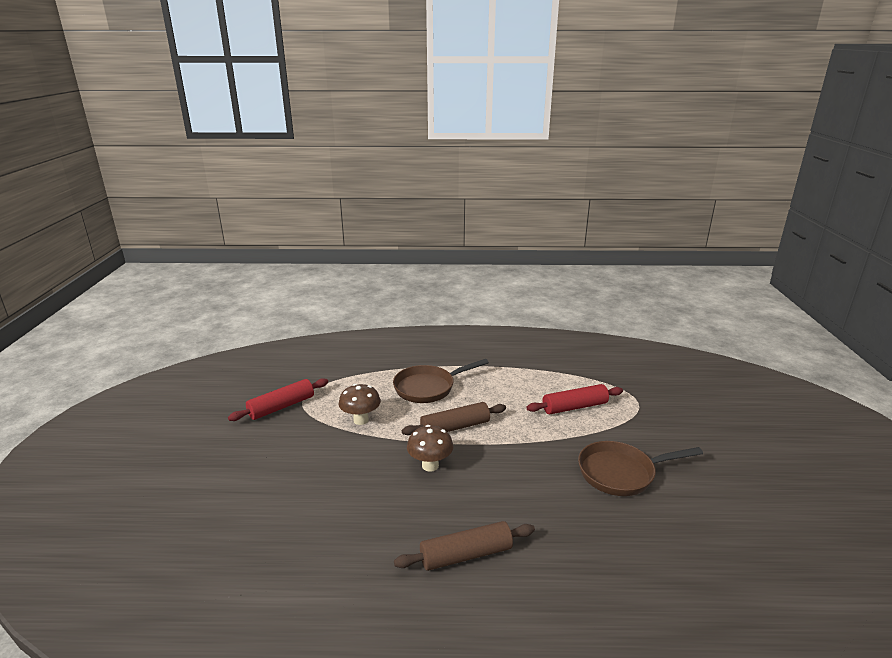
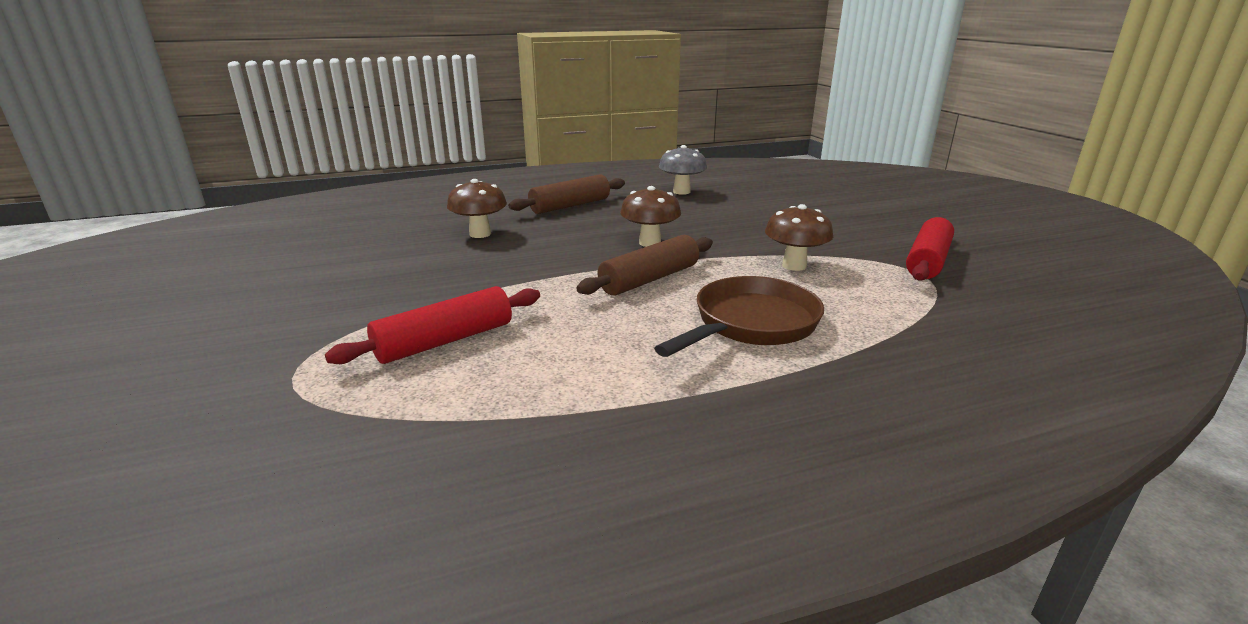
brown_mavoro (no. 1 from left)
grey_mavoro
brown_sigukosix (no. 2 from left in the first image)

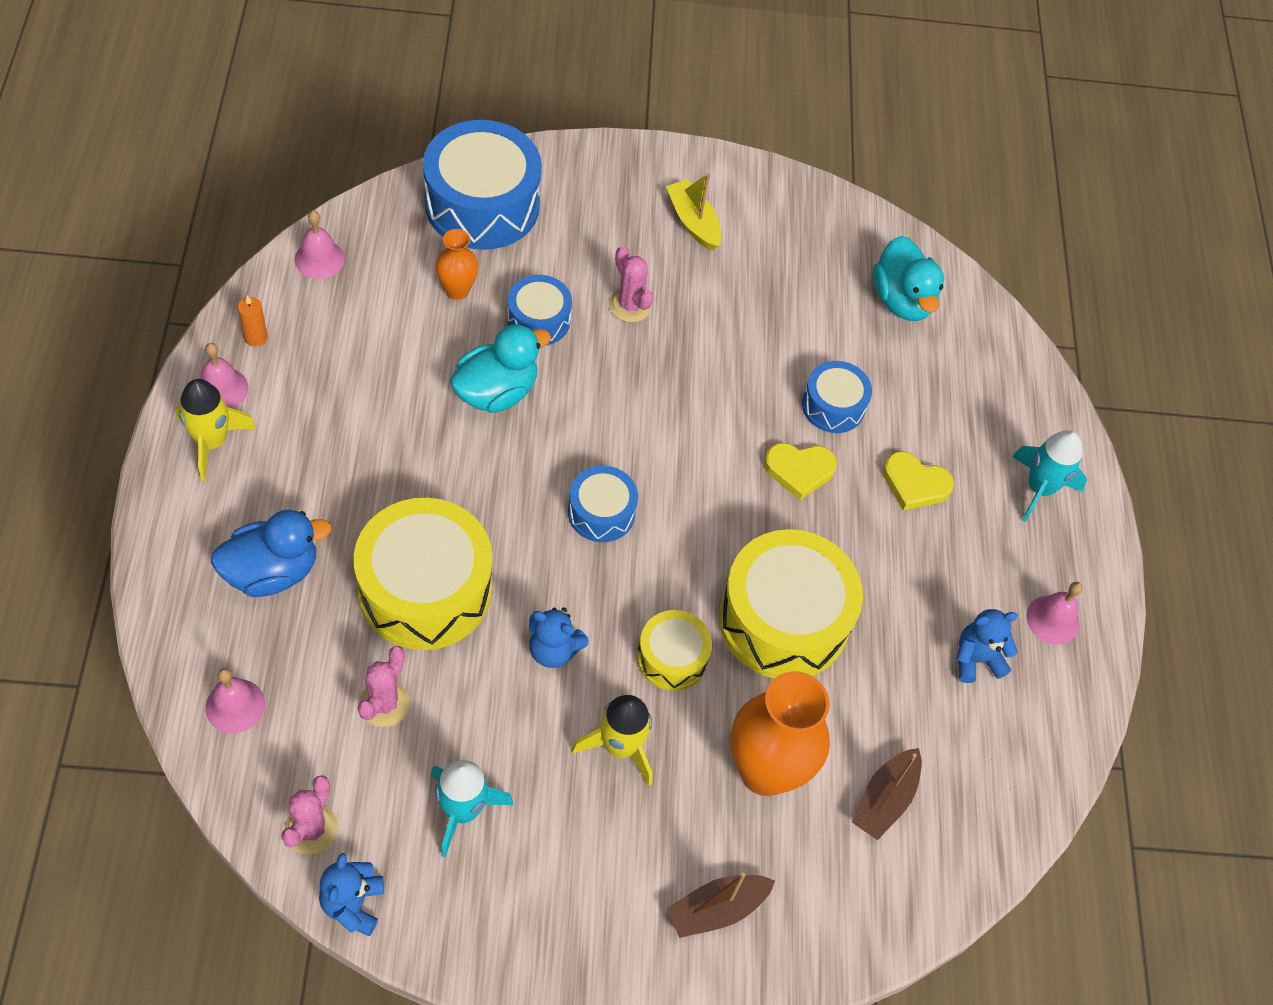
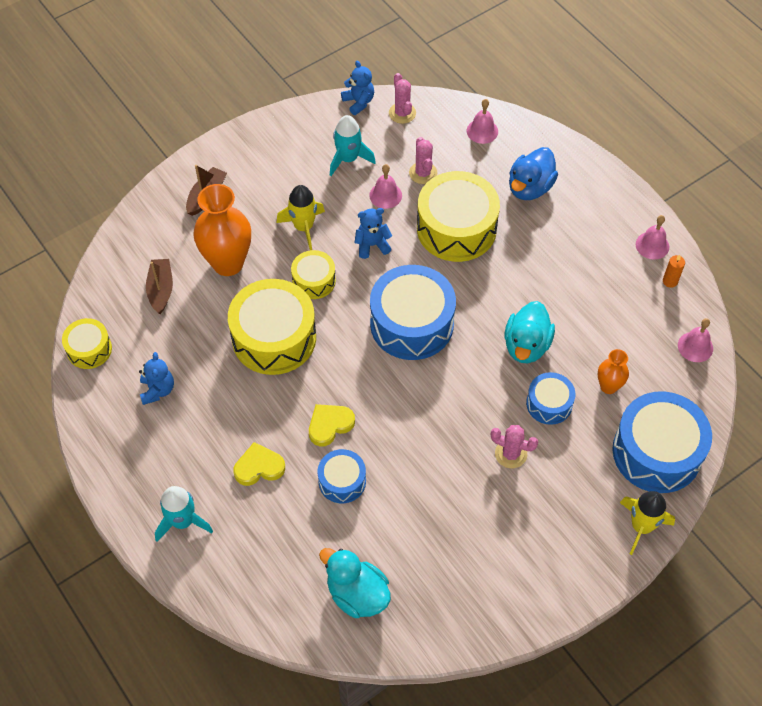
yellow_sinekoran (no. 1 from left)
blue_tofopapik (no. 1 from left)
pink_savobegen (no. 1 from left)
blue_sinekoran (no. 2 from left)
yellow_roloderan (no. 2 from left)
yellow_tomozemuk

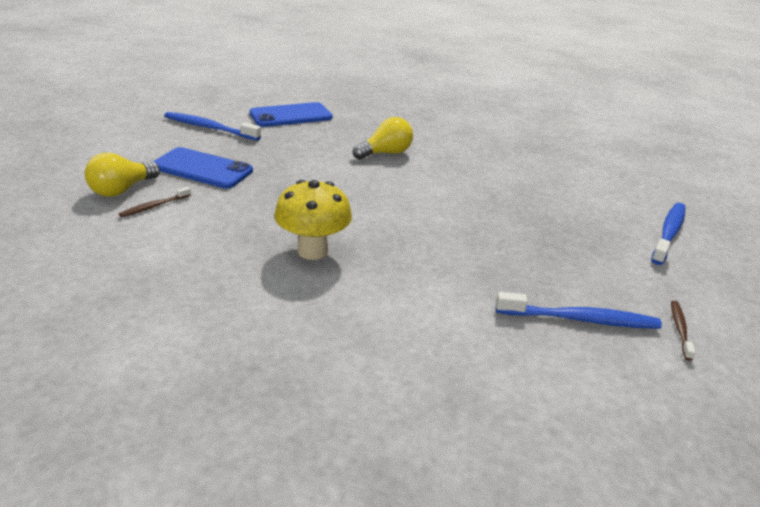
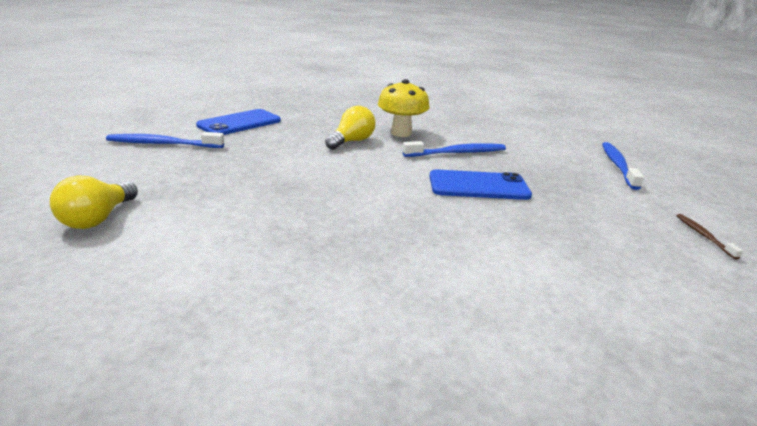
yellow_mavoro
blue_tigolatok (no. 2 from left)
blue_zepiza (no. 2 from left)
brown_tigolatok (no. 1 from left in the first image)

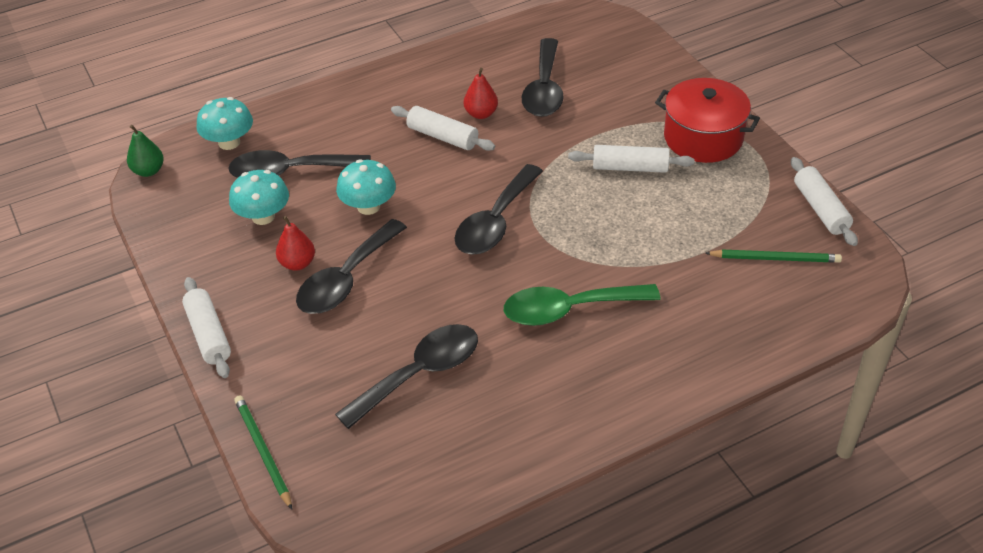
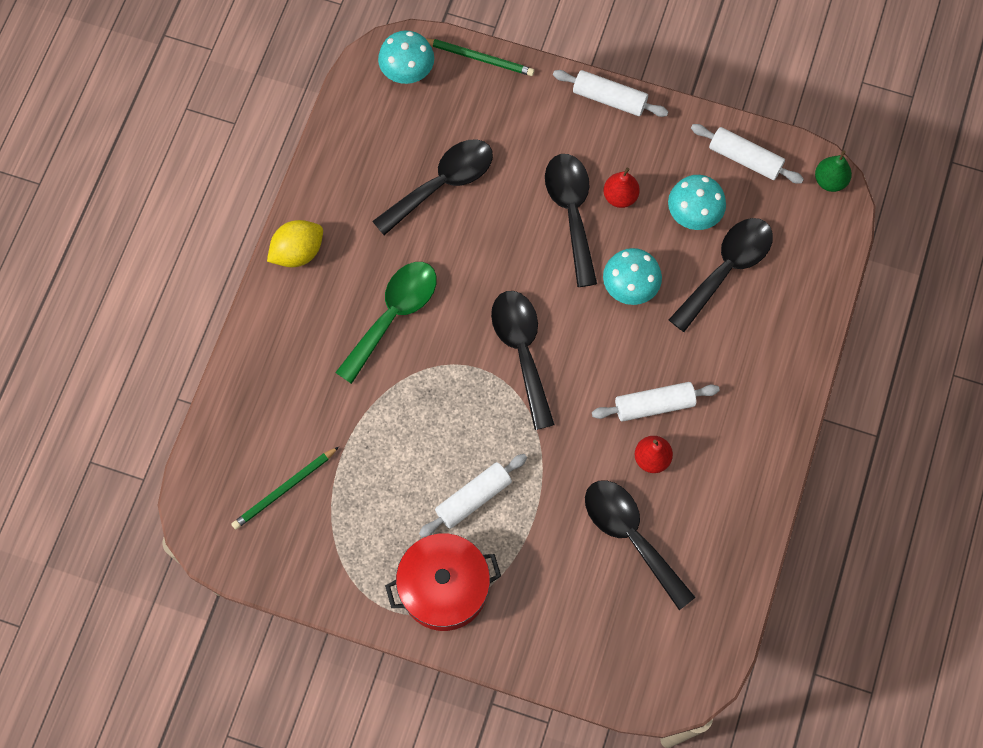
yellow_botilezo
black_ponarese (no. 1 from left)
turquoise_mavoro (no. 1 from left)
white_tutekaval (no. 4 from left)

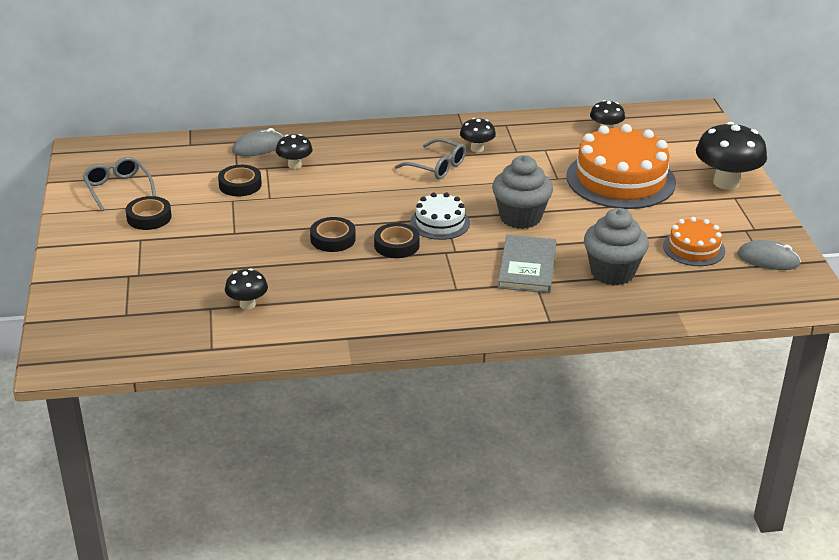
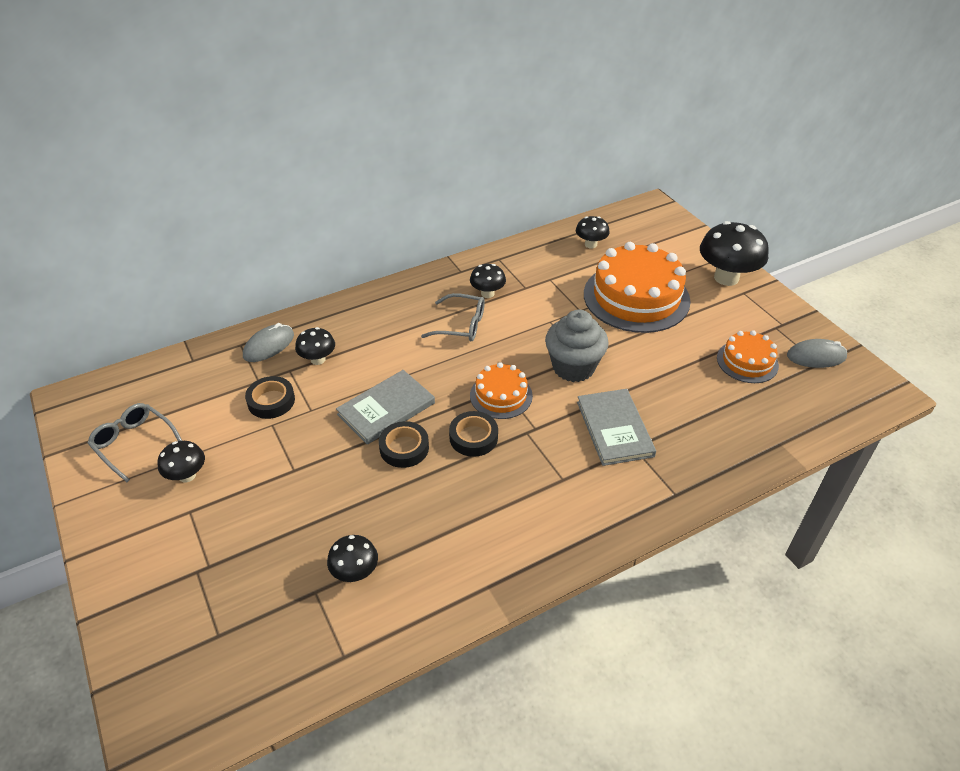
black_mavoro (no. 1 from left)
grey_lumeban (no. 1 from left)
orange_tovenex (no. 1 from left)
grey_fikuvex (no. 2 from left in the first image)

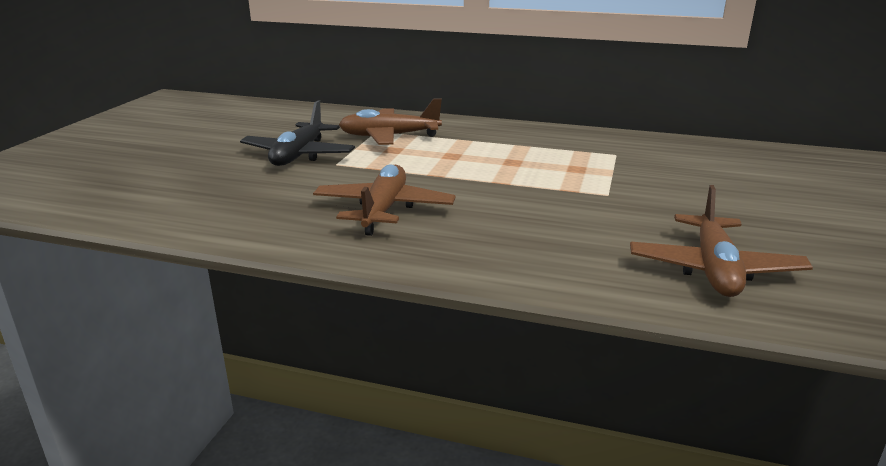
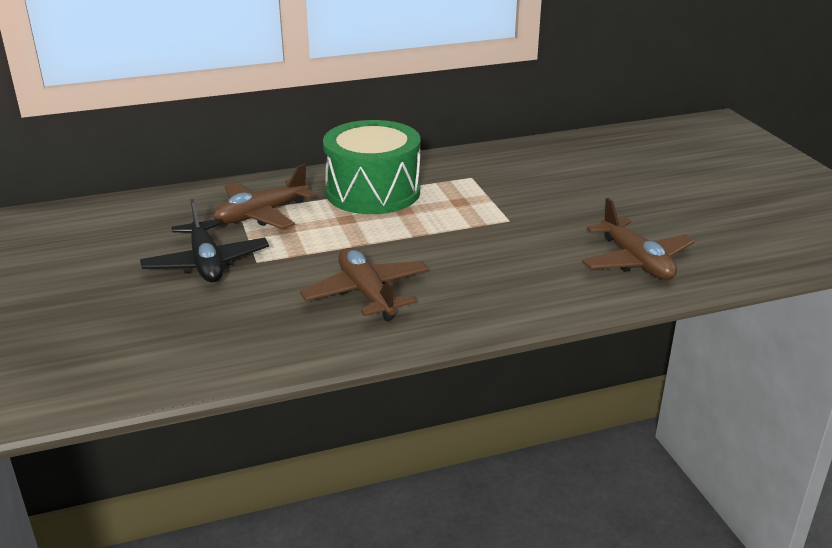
green_sinekoran

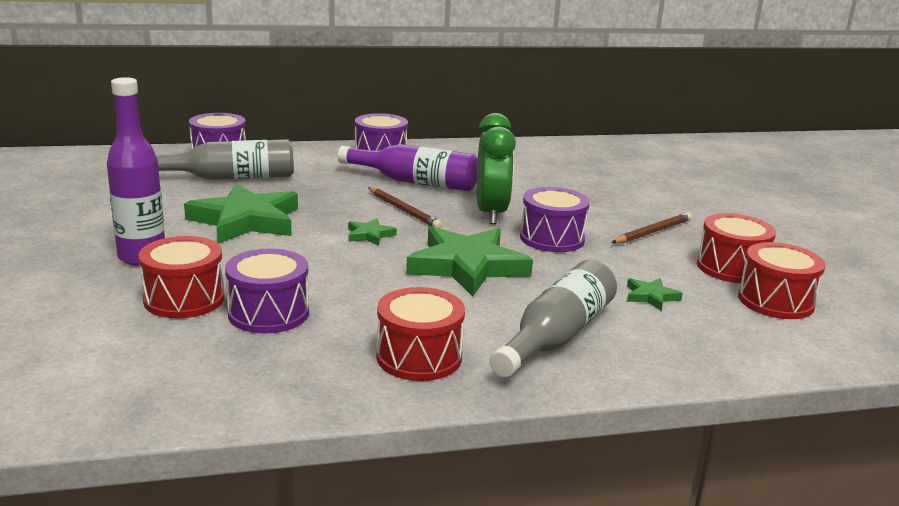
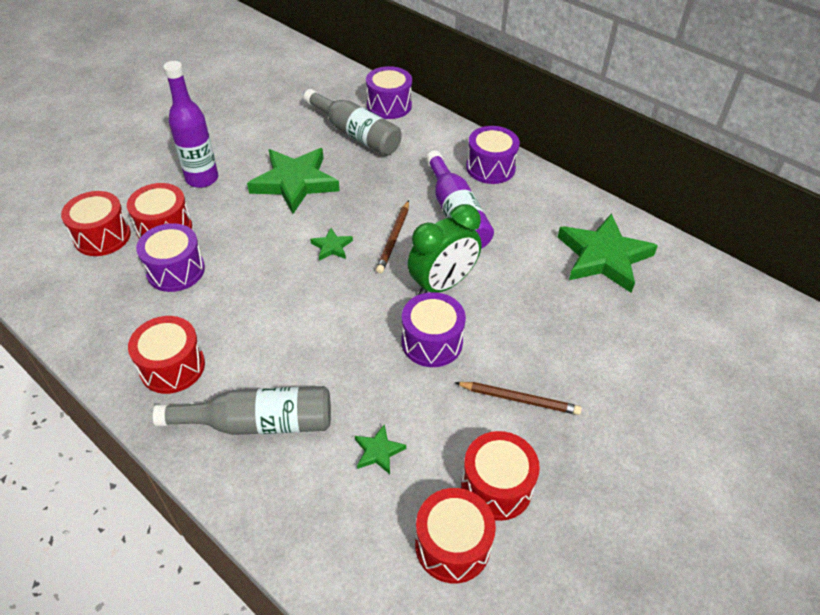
red_sinekoran (no. 1 from left)
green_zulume (no. 4 from left)

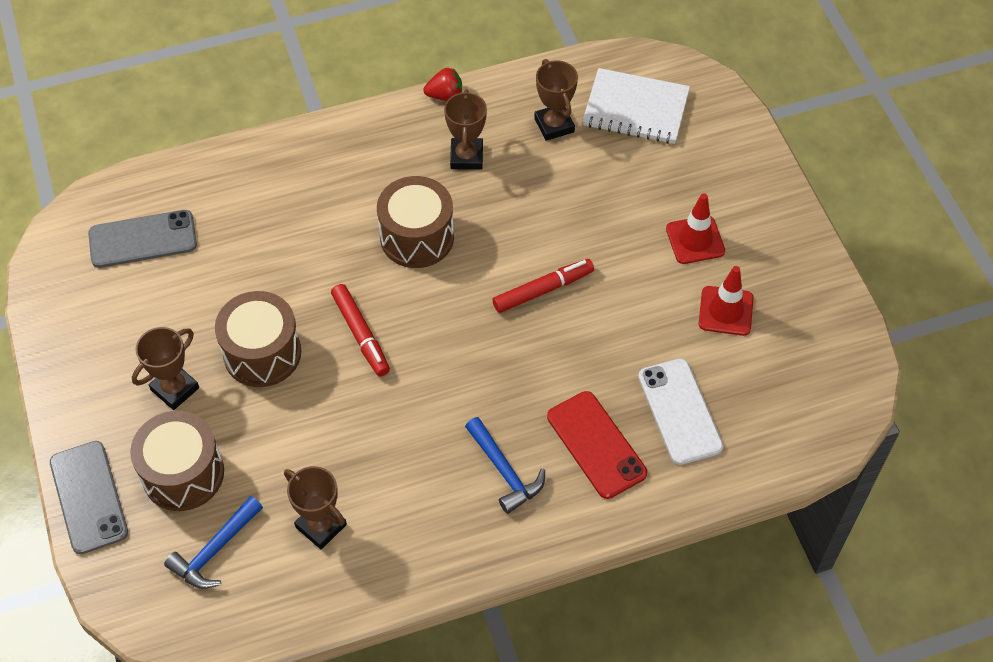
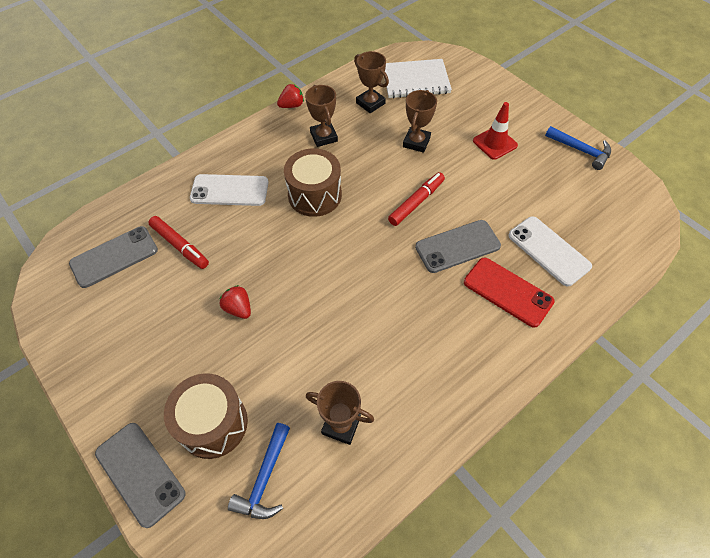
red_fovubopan (no. 1 from left)
white_zepiza (no. 1 from left)
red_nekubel (no. 1 from left)
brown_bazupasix (no. 4 from left)
grey_zepiza (no. 3 from left)
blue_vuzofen (no. 2 from left)
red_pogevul (no. 2 from left in the first image)

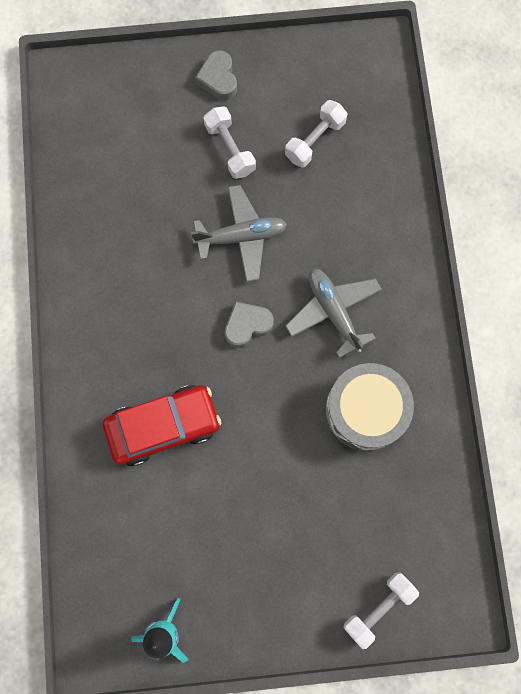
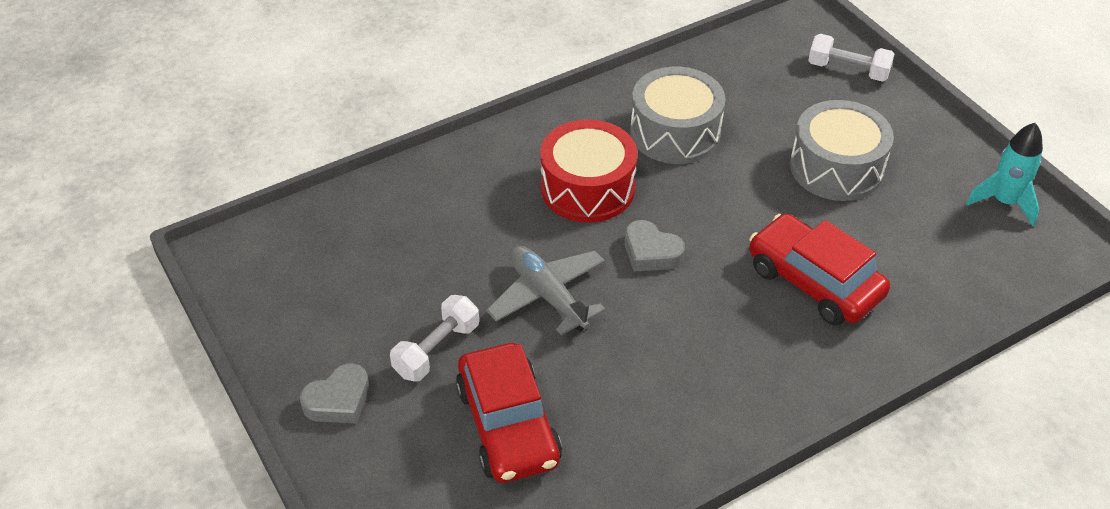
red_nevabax (no. 1 from left)
red_sinekoran
grey_sinekoran (no. 2 from left)
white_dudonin (no. 2 from left in the first image)

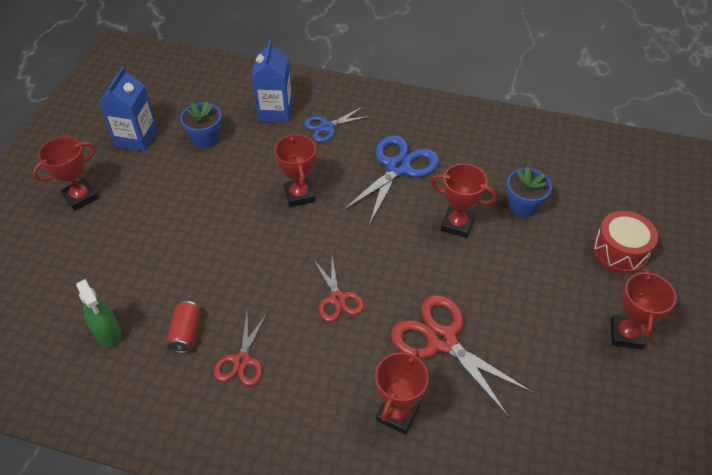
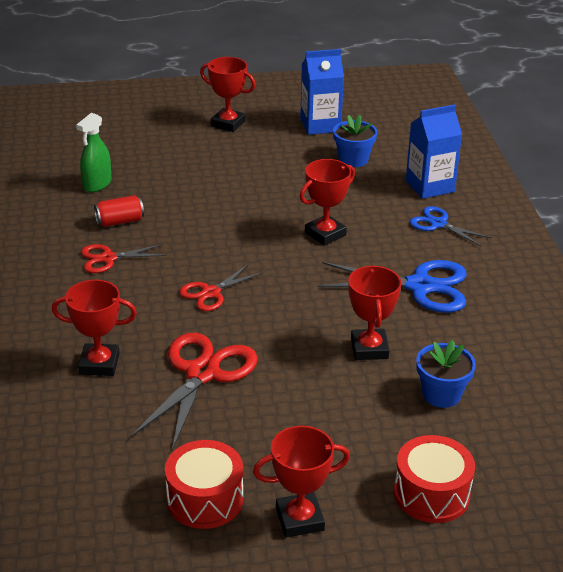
red_sinekoran (no. 1 from left)

